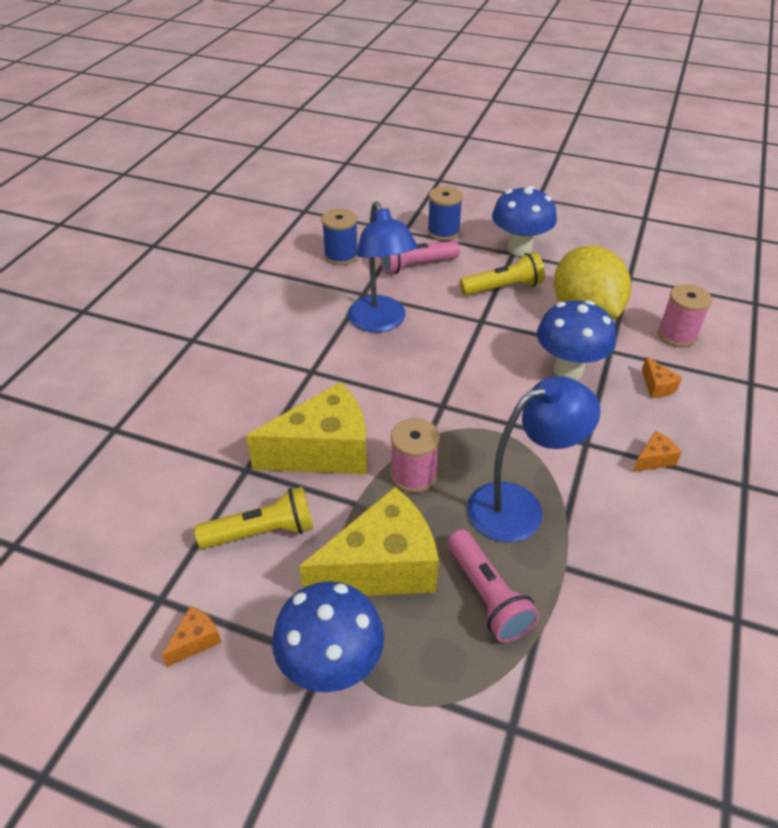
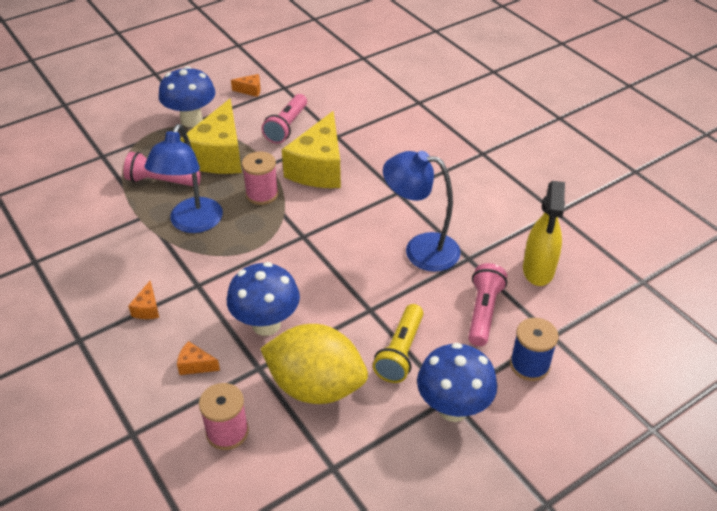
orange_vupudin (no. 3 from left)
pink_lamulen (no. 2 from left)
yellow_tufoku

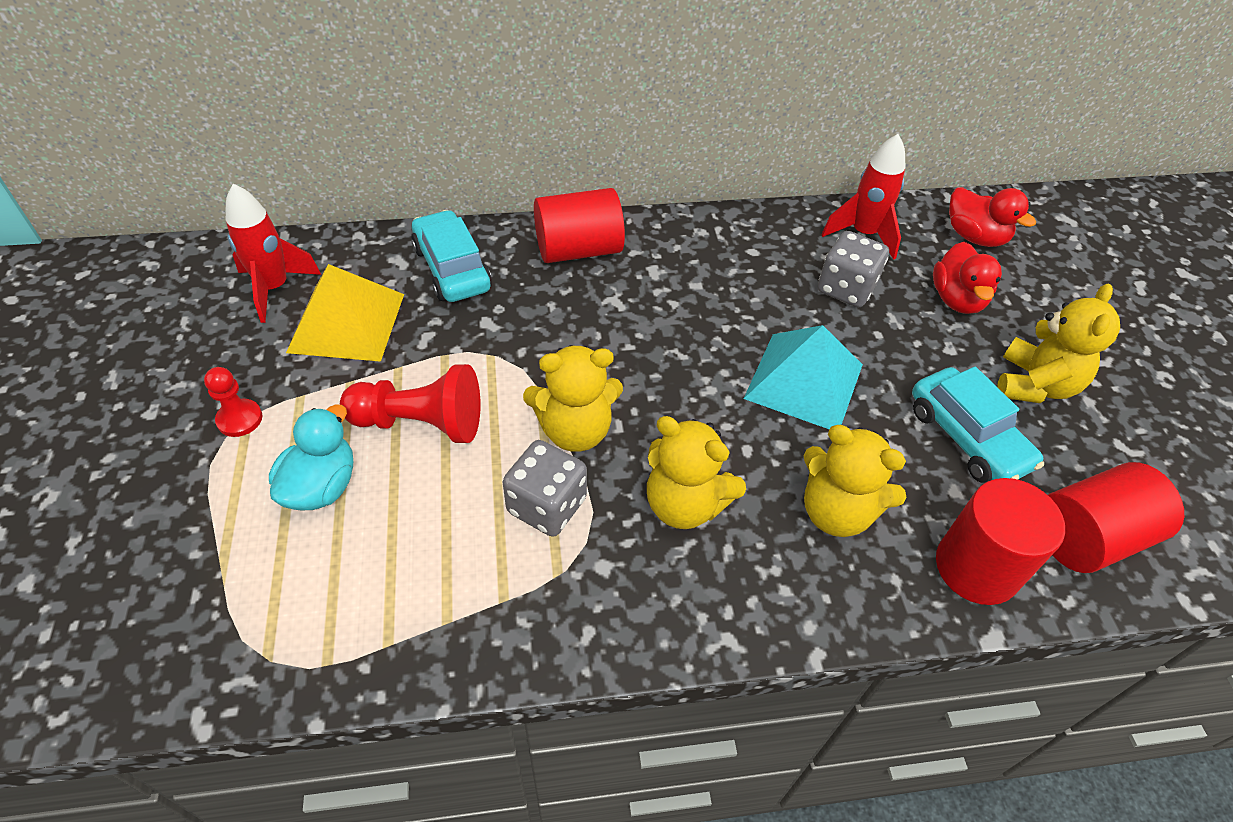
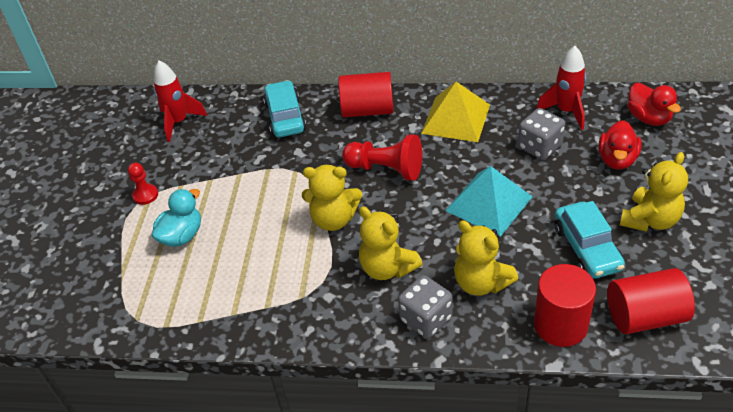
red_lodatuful (no. 2 from left)
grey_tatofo (no. 1 from left)
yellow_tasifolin

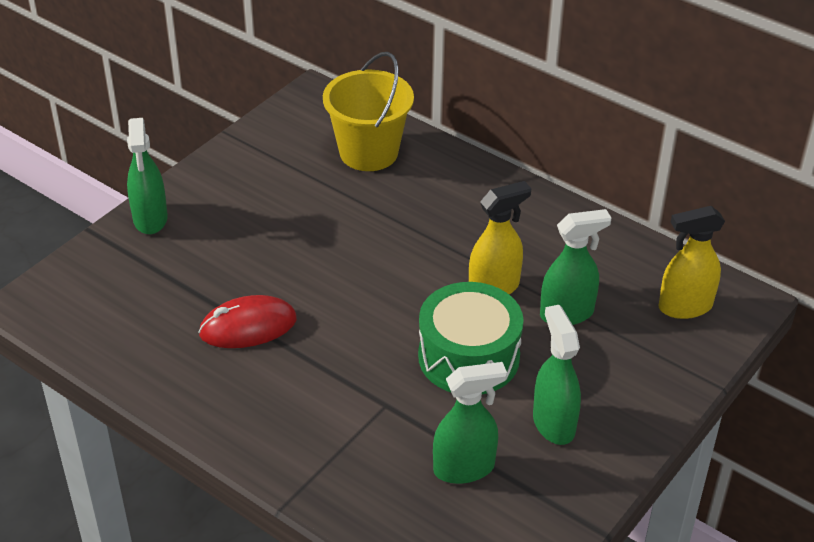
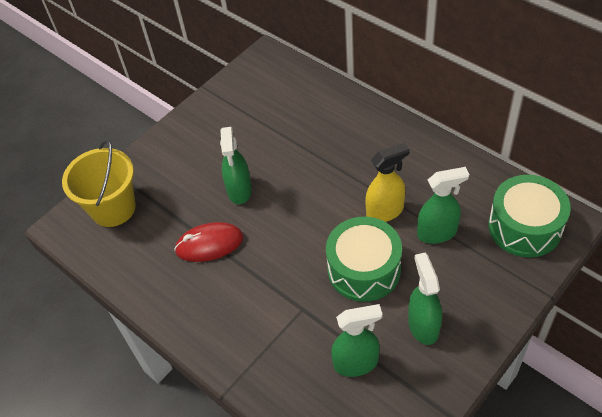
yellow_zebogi
green_tufoku (no. 1 from left)
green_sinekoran (no. 2 from left)

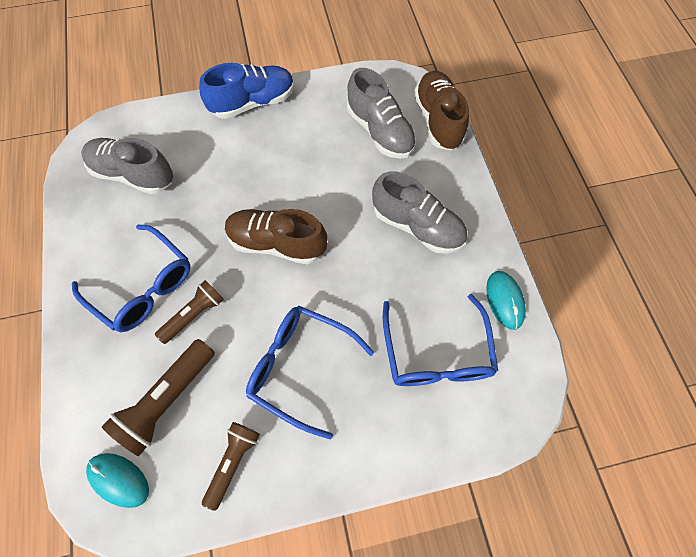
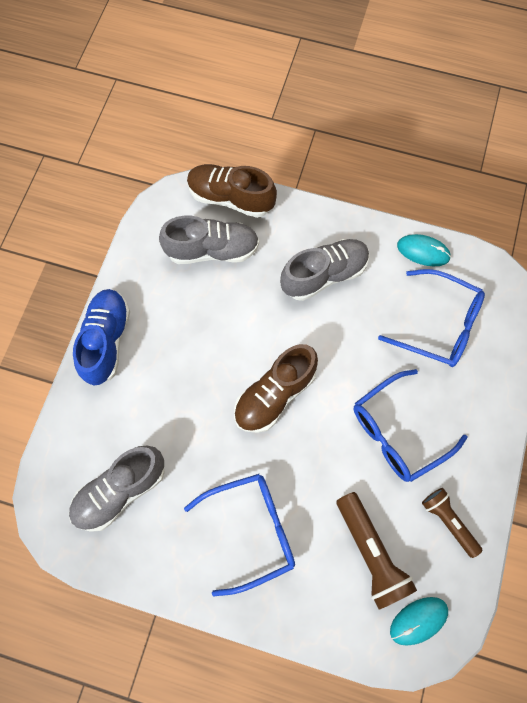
brown_lamulen (no. 2 from left in the first image)

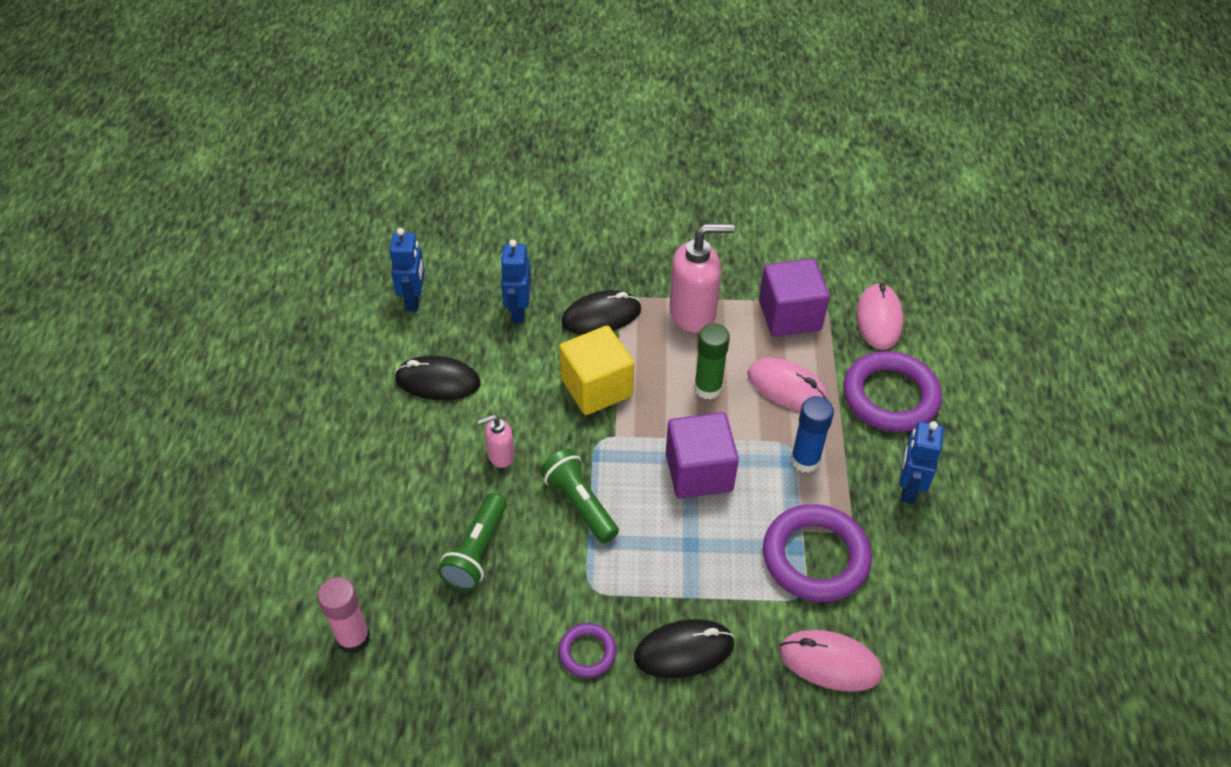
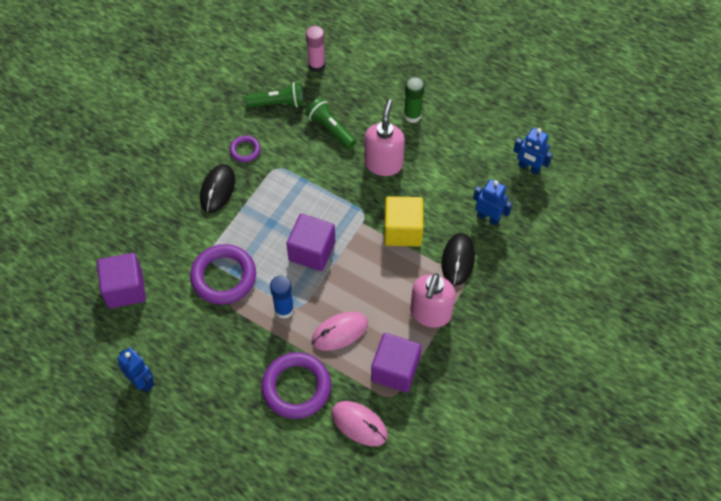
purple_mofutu (no. 1 from left)
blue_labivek (no. 1 from left)
green_lamulen (no. 1 from left)
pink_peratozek (no. 1 from left)
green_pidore
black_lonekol (no. 1 from left in the first image)
pink_lonekol (no. 2 from left in the first image)

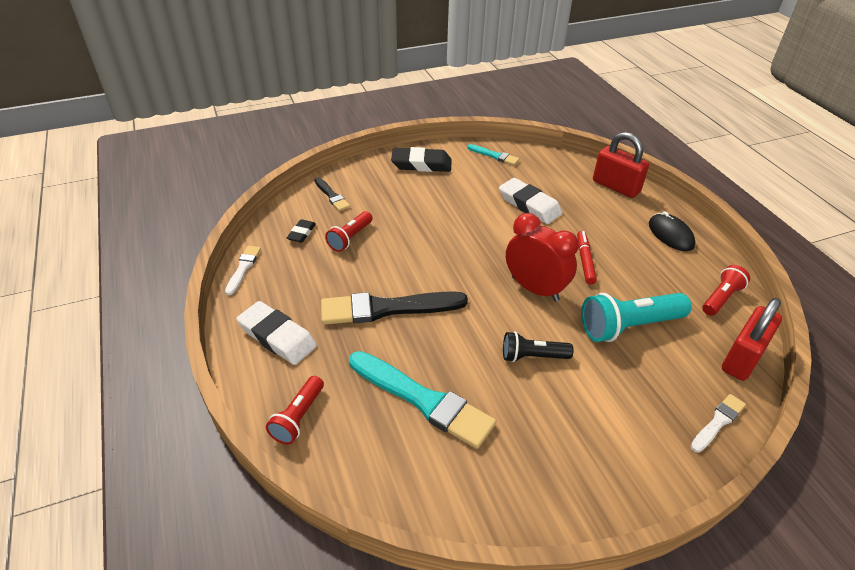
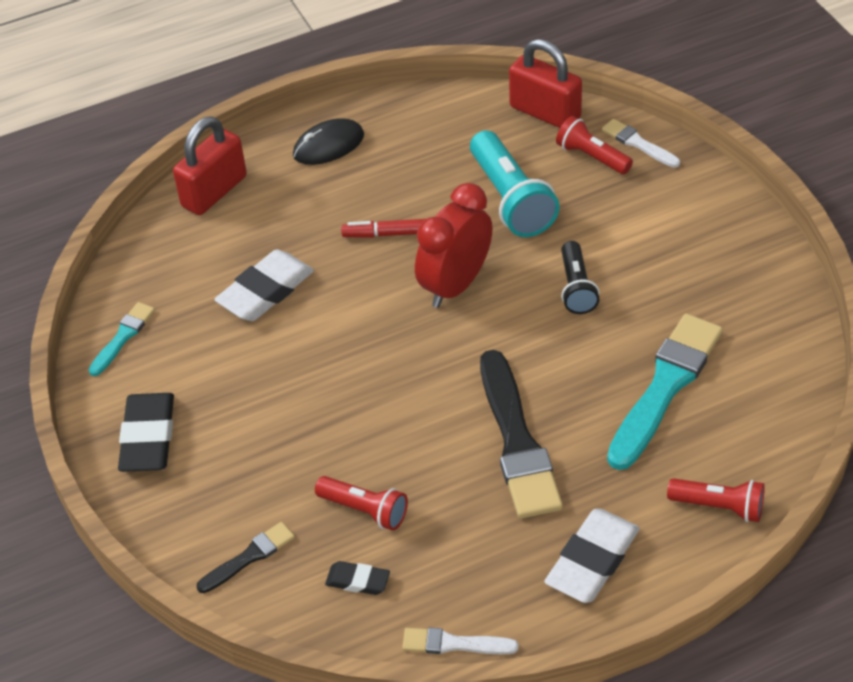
red_lamulen (no. 2 from left)

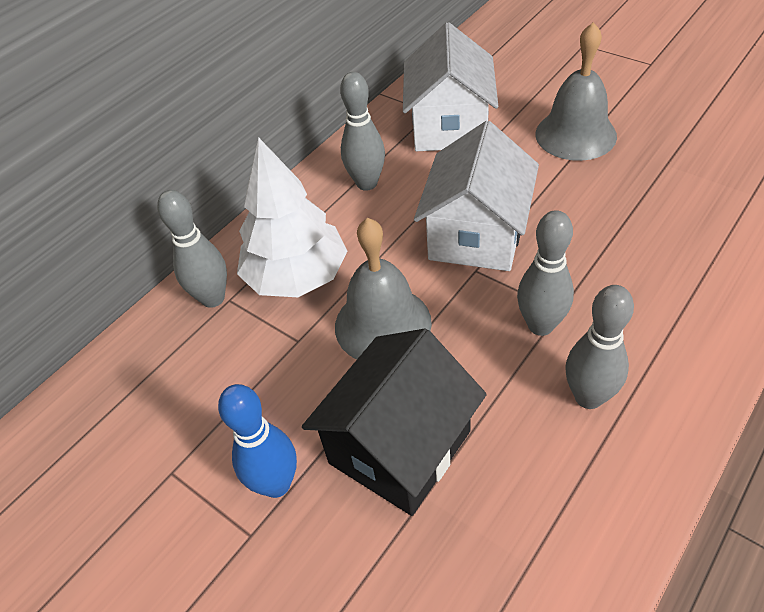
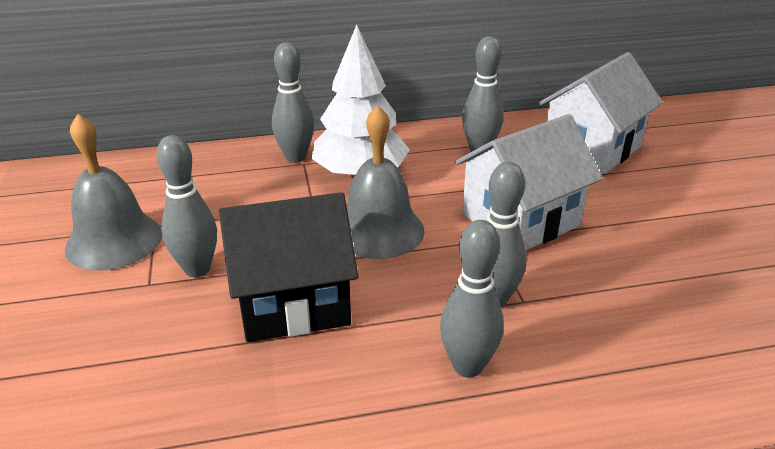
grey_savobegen (no. 1 from left)
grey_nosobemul (no. 1 from left)

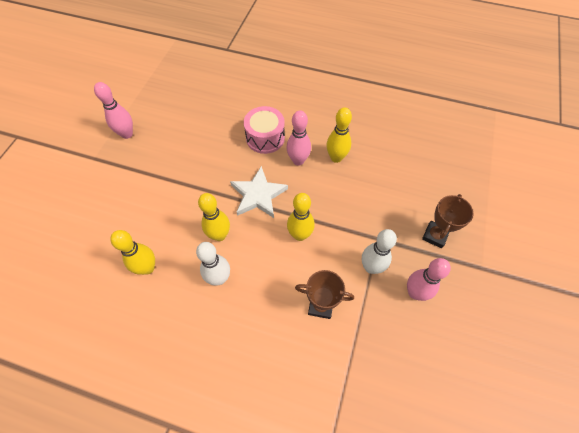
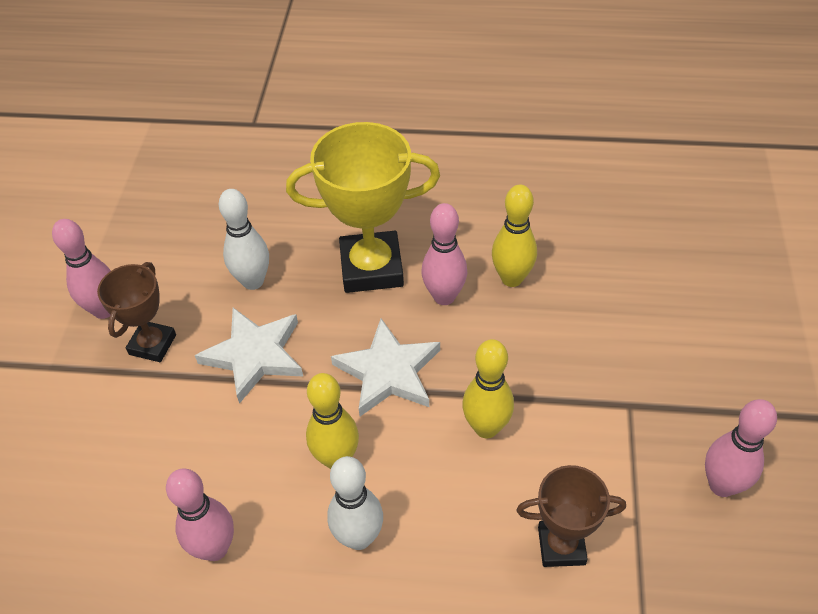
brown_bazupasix (no. 1 from left)
pink_nosobemul (no. 2 from left)
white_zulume (no. 1 from left)
white_nosobemul (no. 1 from left)
yellow_bazupasix

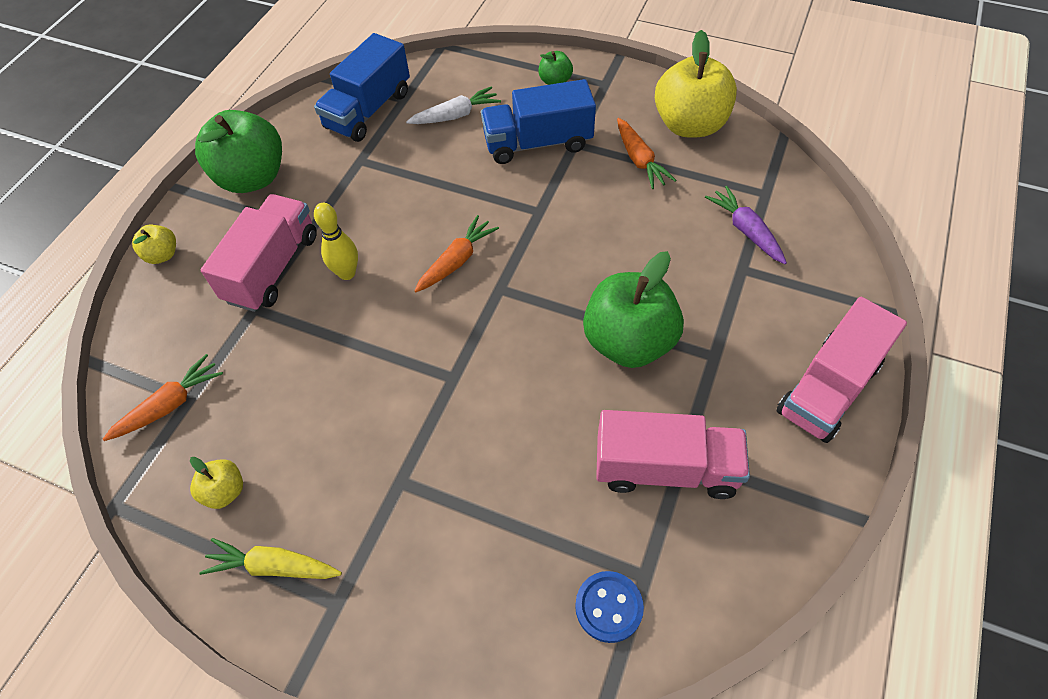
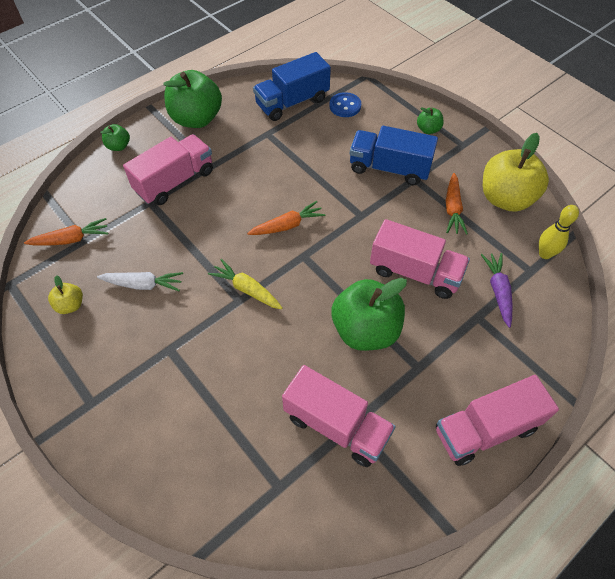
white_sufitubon
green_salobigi (no. 1 from left)
yellow_sufitubon
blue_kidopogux
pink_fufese (no. 3 from left)
yellow_nosobemul

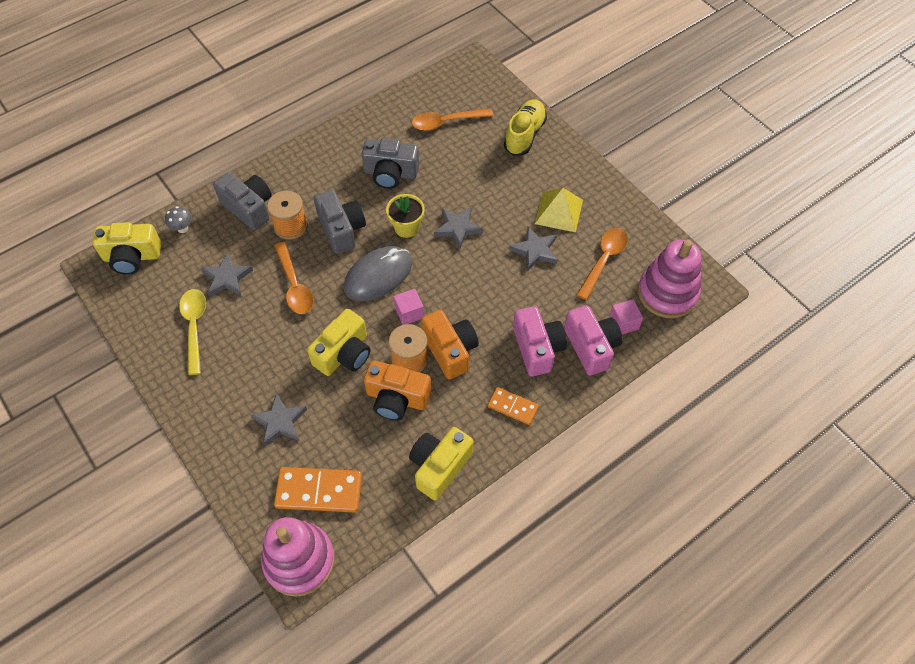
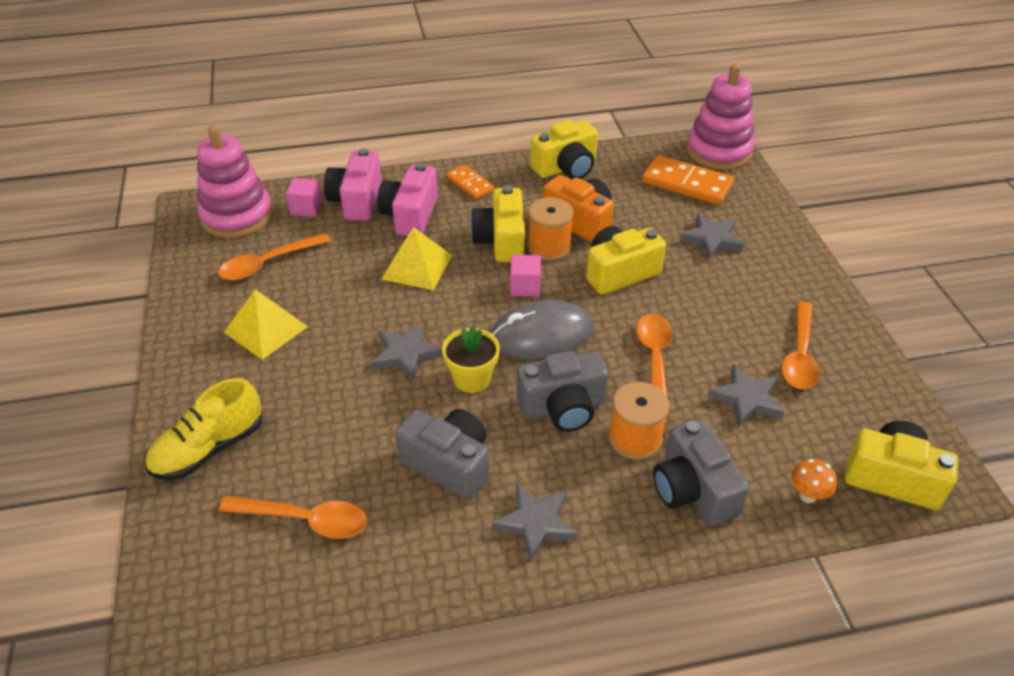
yellow_tasifolin (no. 2 from left)
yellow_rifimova (no. 1 from left)
grey_zulume (no. 2 from left)
grey_rifimova (no. 2 from left)
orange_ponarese (no. 4 from left)
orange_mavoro

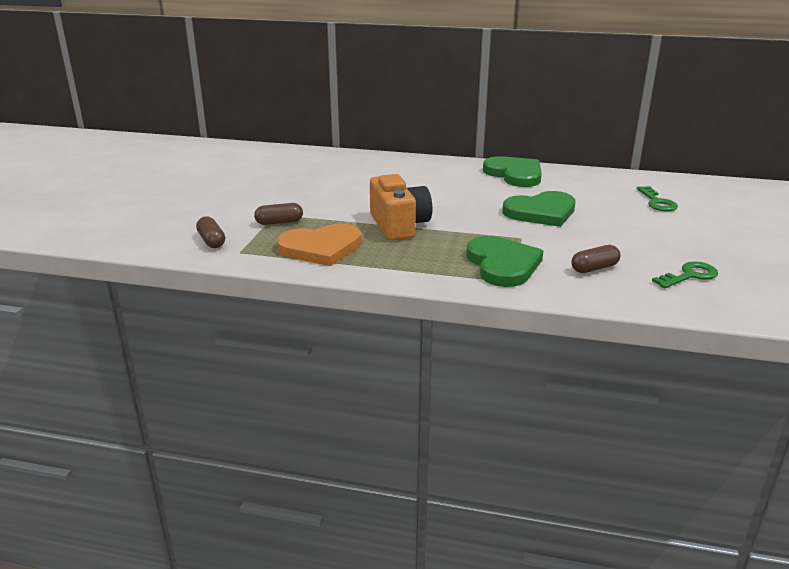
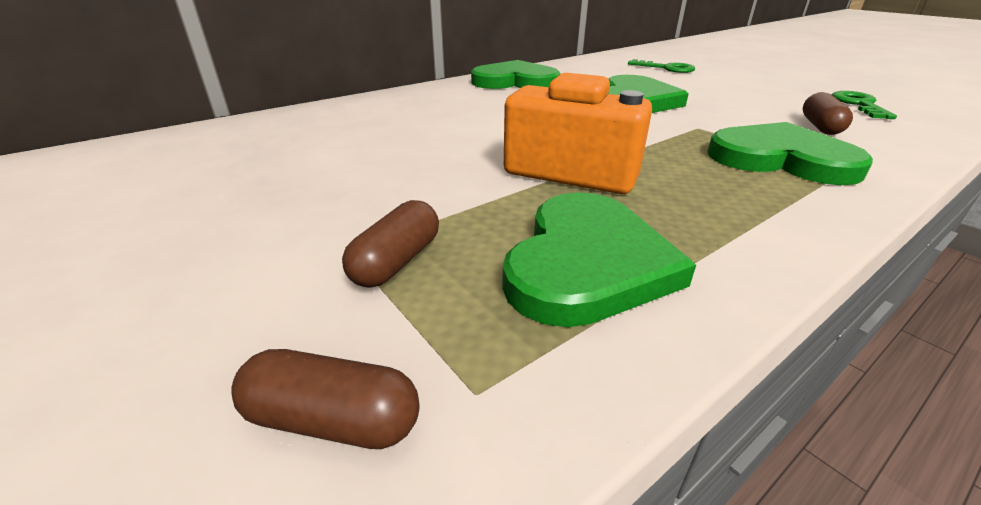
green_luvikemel (no. 2 from left)

